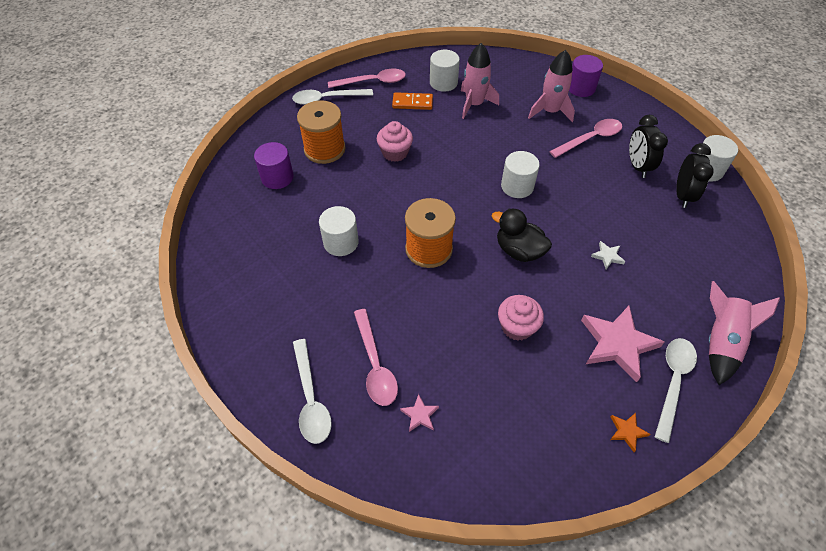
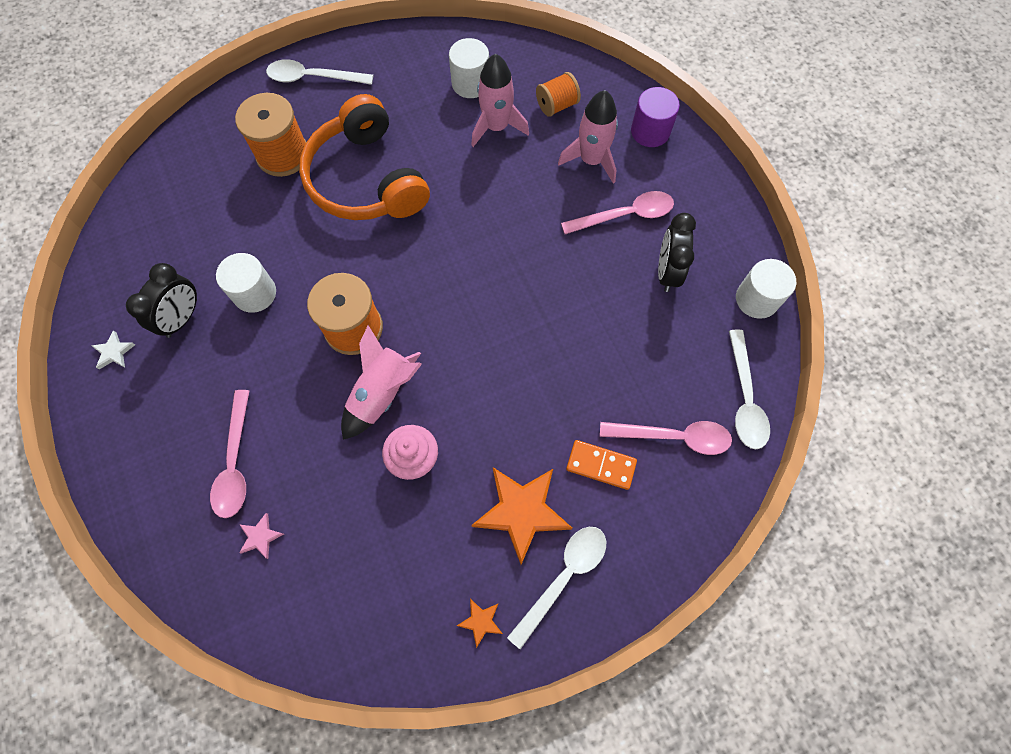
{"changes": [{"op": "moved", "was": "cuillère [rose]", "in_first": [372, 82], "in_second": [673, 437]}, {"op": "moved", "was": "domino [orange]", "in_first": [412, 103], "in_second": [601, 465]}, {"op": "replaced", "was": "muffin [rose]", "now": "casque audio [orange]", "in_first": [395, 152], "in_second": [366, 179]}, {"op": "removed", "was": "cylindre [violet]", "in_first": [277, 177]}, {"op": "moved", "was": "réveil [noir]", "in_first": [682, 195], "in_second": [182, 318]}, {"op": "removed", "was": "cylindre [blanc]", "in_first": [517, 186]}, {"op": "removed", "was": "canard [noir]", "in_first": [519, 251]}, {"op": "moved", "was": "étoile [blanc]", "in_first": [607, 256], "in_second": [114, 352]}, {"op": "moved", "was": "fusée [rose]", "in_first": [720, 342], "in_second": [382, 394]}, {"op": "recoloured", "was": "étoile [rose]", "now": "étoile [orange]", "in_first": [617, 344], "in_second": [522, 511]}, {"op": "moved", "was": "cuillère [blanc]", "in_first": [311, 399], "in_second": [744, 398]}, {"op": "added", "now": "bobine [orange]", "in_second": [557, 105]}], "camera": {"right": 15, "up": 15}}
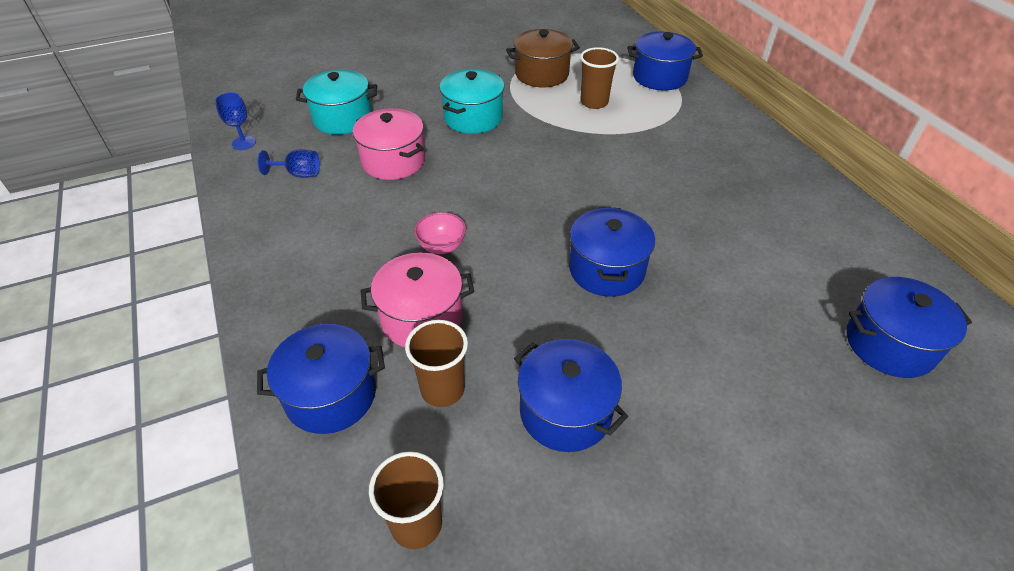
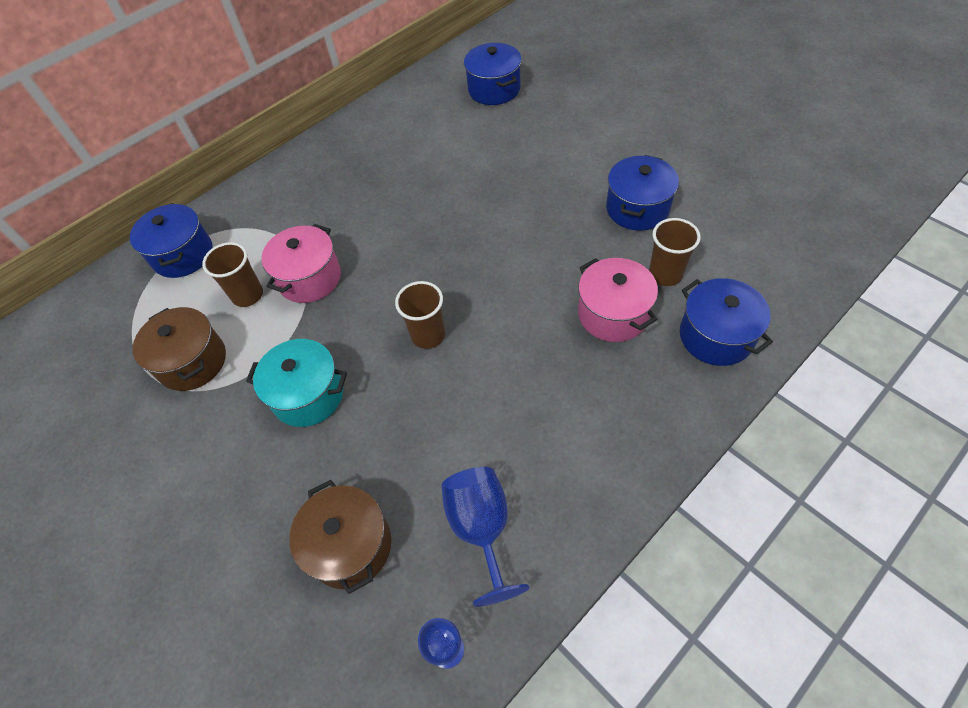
{"changes": [{"op": "recoloured", "was": "marmite [turquoise]", "now": "marmite [marron]", "in_first": [343, 118], "in_second": [350, 545]}, {"op": "moved", "was": "marmite [rose]", "in_first": [393, 161], "in_second": [309, 278]}, {"op": "resized", "was": "verre à pied [bleu]", "in_first": [298, 174], "in_second": [481, 529], "ratio": 1.7}, {"op": "removed", "was": "marmite [bleu]", "in_first": [606, 269]}, {"op": "removed", "was": "bol [rose]", "in_first": [442, 246]}, {"op": "moved", "was": "gobelet [marron]", "in_first": [416, 524], "in_second": [428, 335]}], "camera": {"right": -105, "up": 10}}
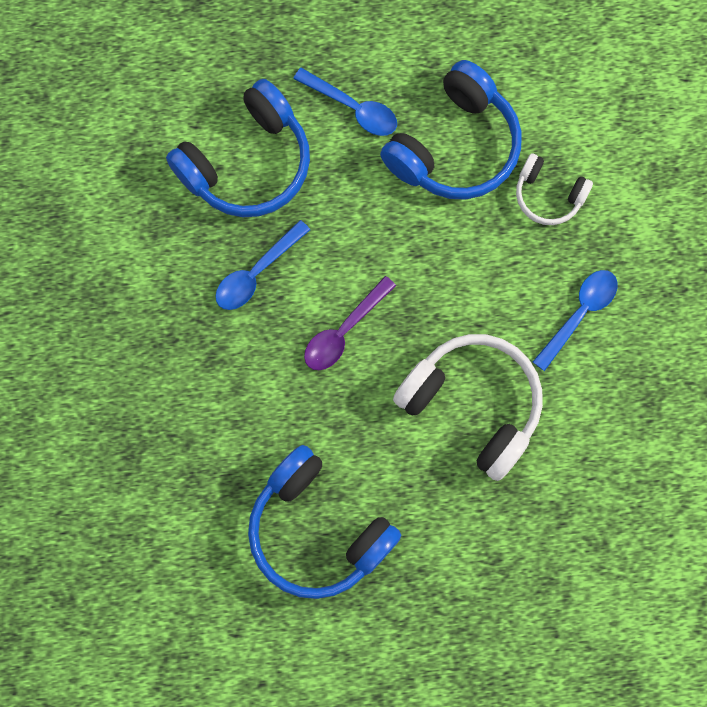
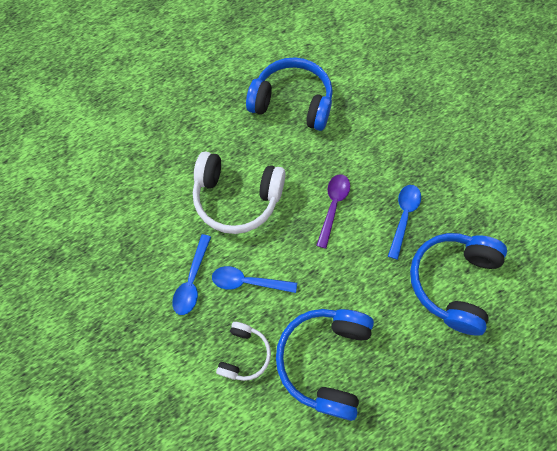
{"changes": [{"op": "moved", "was": "cuillère [bleu]", "in_first": [353, 108], "in_second": [248, 282]}, {"op": "turned", "was": "casque audio [blanc]", "in_first": [548, 195], "in_second": [244, 354], "clockwise": 105}], "camera": {"right": 155, "up": -10}}
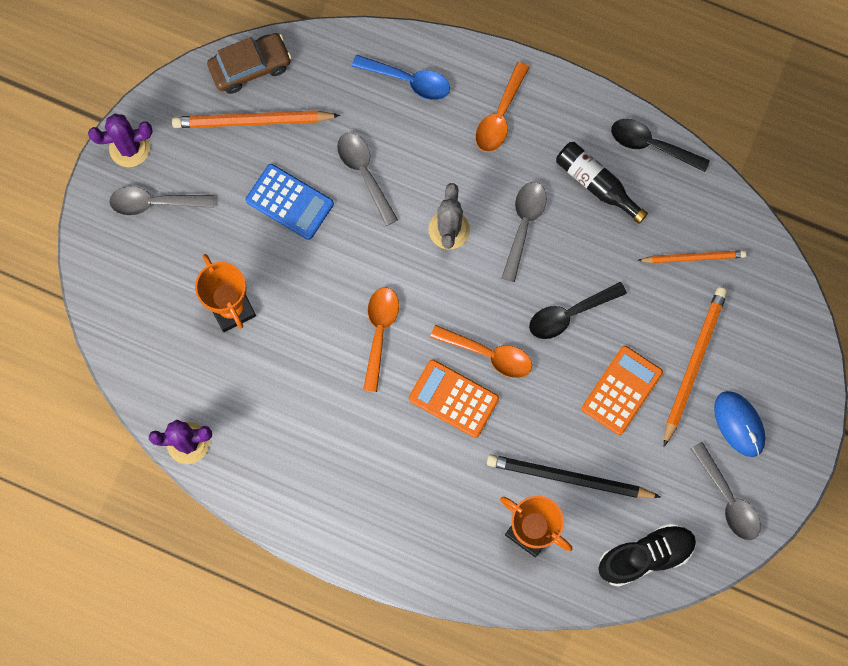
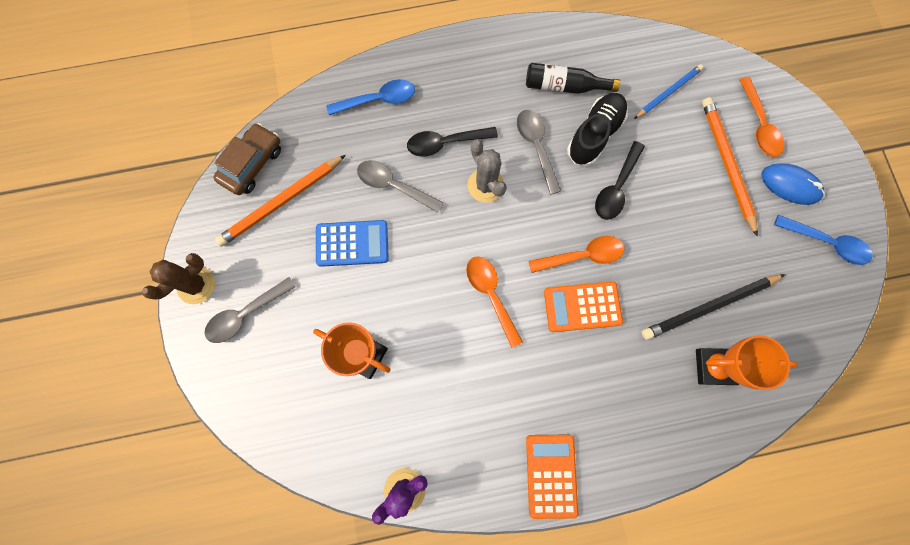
{"changes": [{"op": "moved", "was": "cuillère [orange]", "in_first": [500, 116], "in_second": [759, 125]}, {"op": "recoloured", "was": "cactus [violet]", "now": "cactus [marron]", "in_first": [129, 148], "in_second": [196, 285]}, {"op": "moved", "was": "cuillère [noir]", "in_first": [651, 145], "in_second": [445, 143]}, {"op": "recoloured", "was": "crayon [orange]", "now": "crayon [bleu]", "in_first": [693, 257], "in_second": [668, 92]}, {"op": "moved", "was": "calculatrice [orange]", "in_first": [621, 390], "in_second": [551, 475]}, {"op": "recoloured", "was": "cuillère [gris]", "now": "cuillère [bleu]", "in_first": [728, 499], "in_second": [826, 243]}, {"op": "moved", "was": "chaussure [noir]", "in_first": [645, 556], "in_second": [594, 135]}], "camera": {"right": -35, "up": 0}}
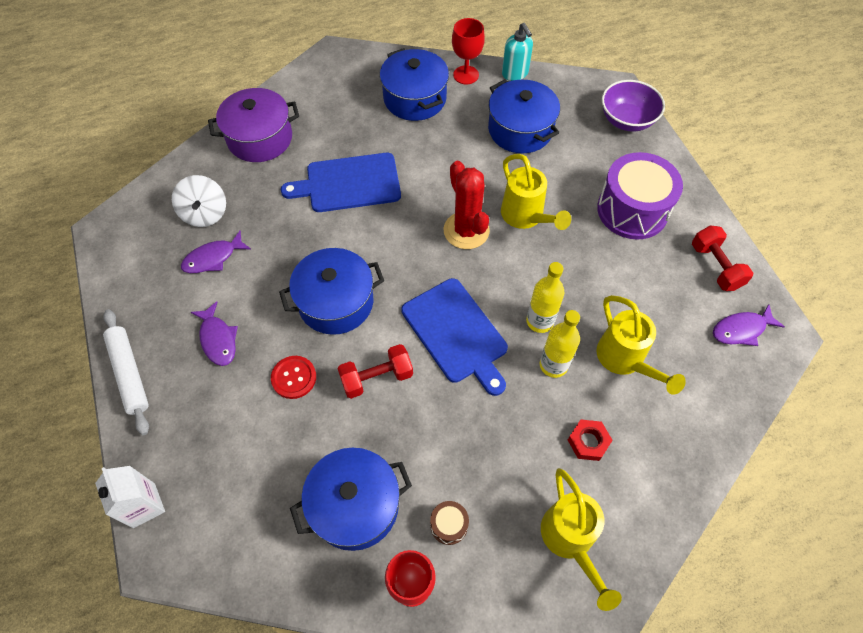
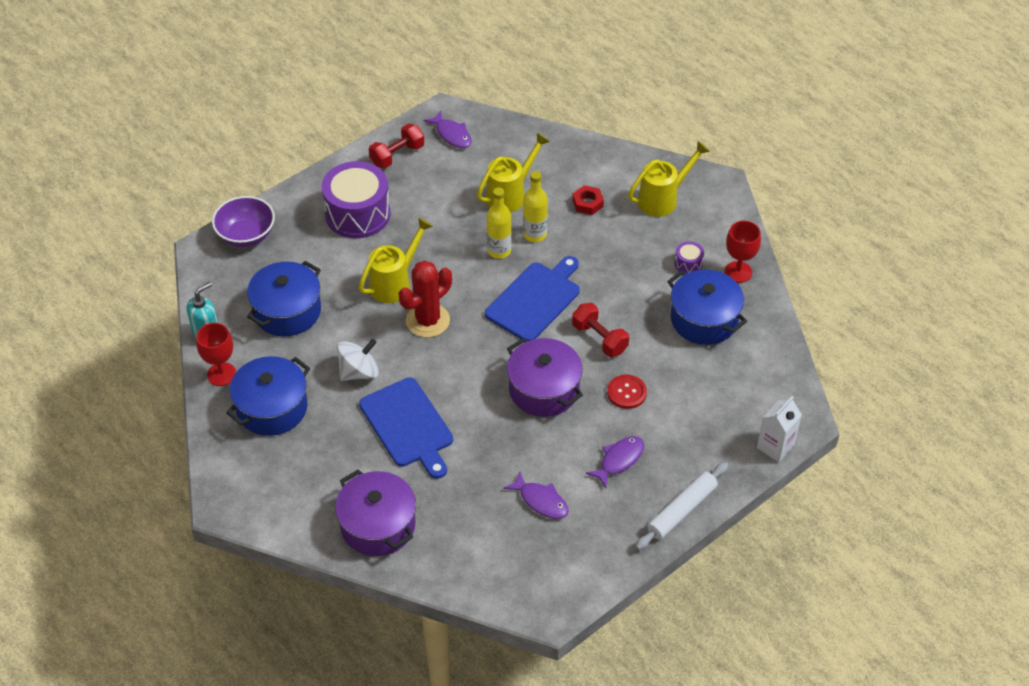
{"changes": [{"op": "moved", "was": "toupie [blanc]", "in_first": [205, 213], "in_second": [359, 372]}, {"op": "recoloured", "was": "marmite [bleu]", "now": "marmite [violet]", "in_first": [336, 302], "in_second": [544, 389]}, {"op": "recoloured", "was": "tambour [marron]", "now": "tambour [violet]", "in_first": [449, 525], "in_second": [688, 264]}], "camera": {"right": -110, "up": -10}}
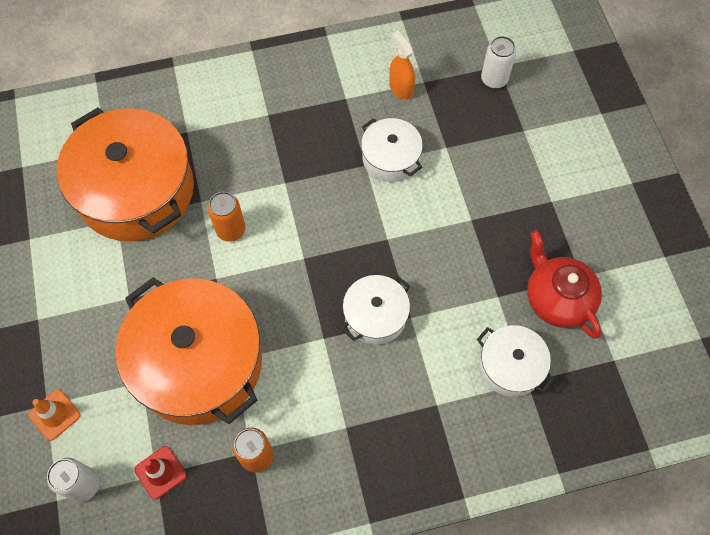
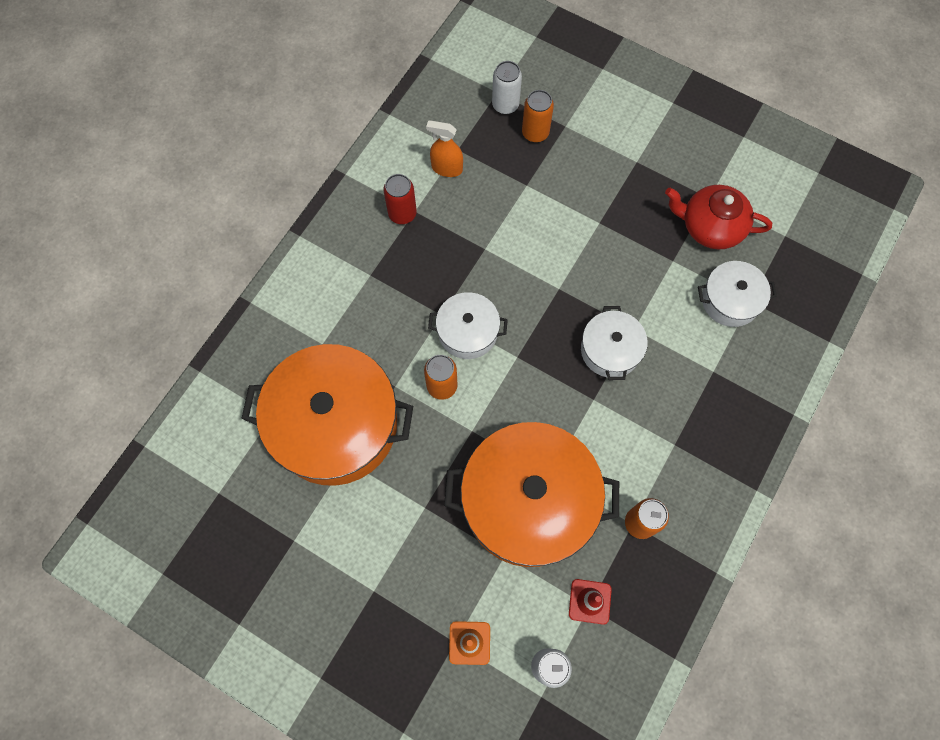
{"changes": [{"op": "moved", "was": "marmite [blanc]", "in_first": [390, 158], "in_second": [468, 332]}, {"op": "added", "now": "canette [orange]", "in_second": [535, 133]}, {"op": "added", "now": "canette [rouge]", "in_second": [402, 213]}], "camera": {"right": -45, "up": 5}}
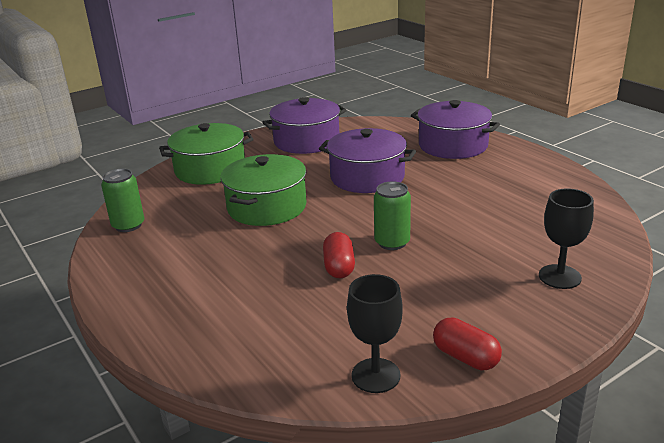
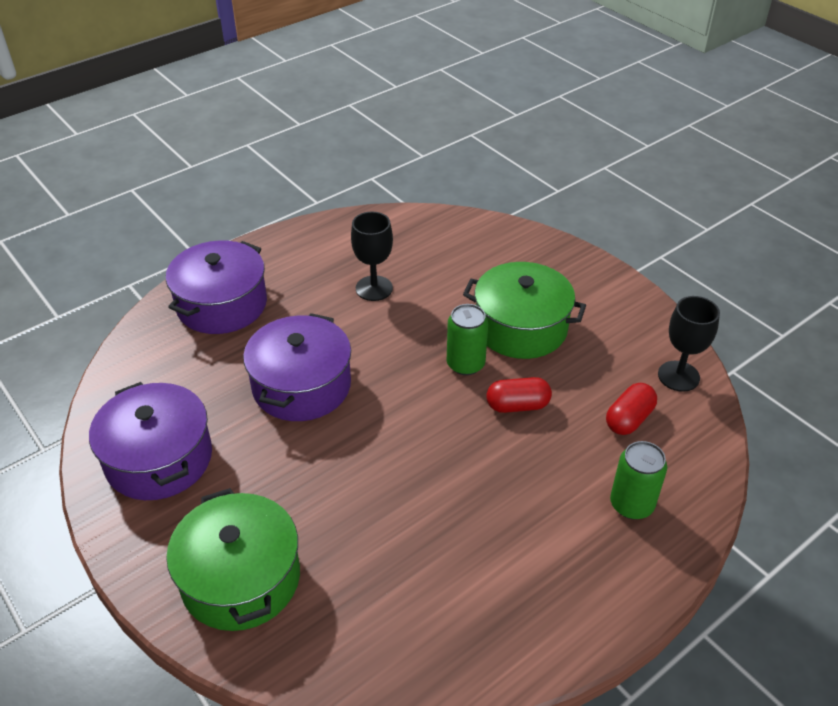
{"changes": [{"op": "moved", "was": "marmite [vert]", "in_first": [267, 207], "in_second": [521, 327]}, {"op": "moved", "was": "canette [vert]", "in_first": [128, 225], "in_second": [631, 504]}, {"op": "moved", "was": "verre à pied [noir]", "in_first": [559, 277], "in_second": [374, 288]}, {"op": "moved", "was": "gélule [rouge]", "in_first": [465, 357], "in_second": [629, 419]}], "camera": {"right": -95, "up": 15}}
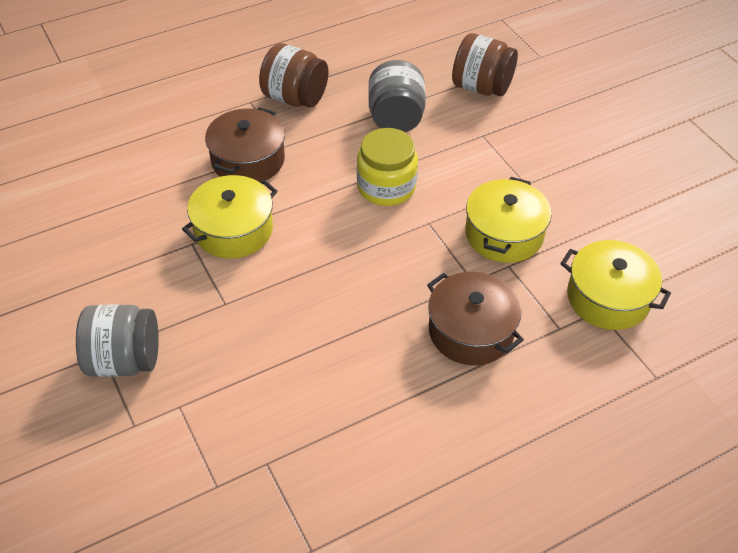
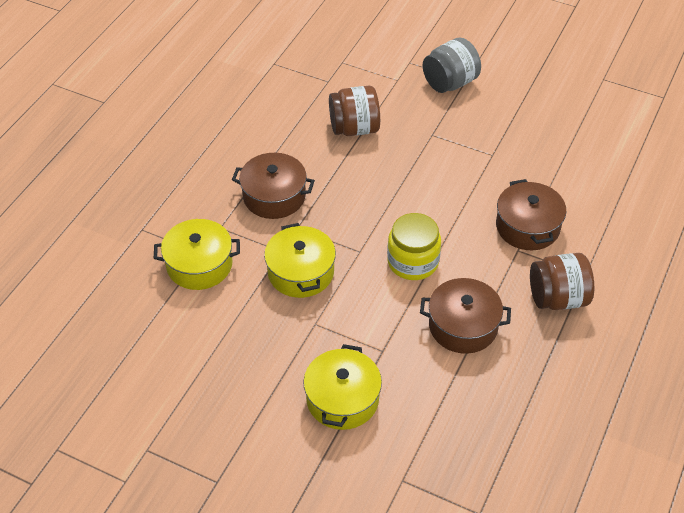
{"changes": [{"op": "moved", "was": "bocal [marron]", "in_first": [481, 87], "in_second": [354, 128]}, {"op": "replaced", "was": "bocal [gris]", "now": "marmite [marron]", "in_first": [395, 118], "in_second": [463, 326]}, {"op": "moved", "was": "marmite [jaune]", "in_first": [233, 230], "in_second": [342, 399]}], "camera": {"right": 145, "up": 0}}
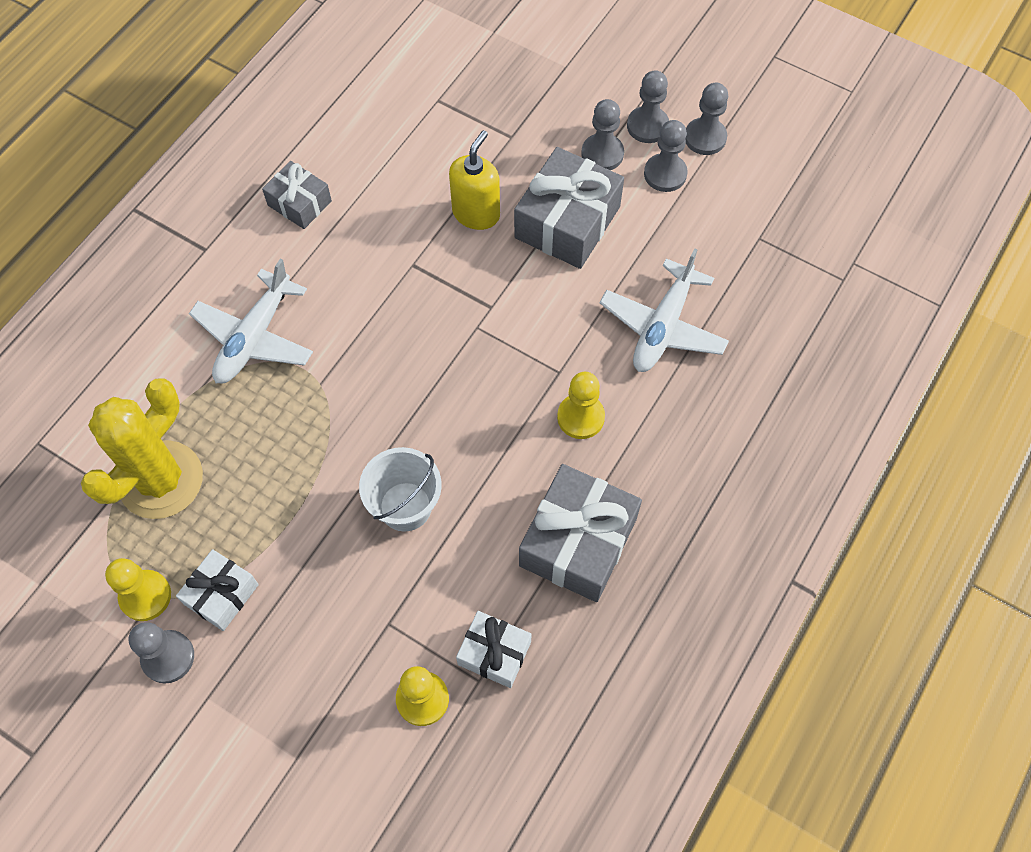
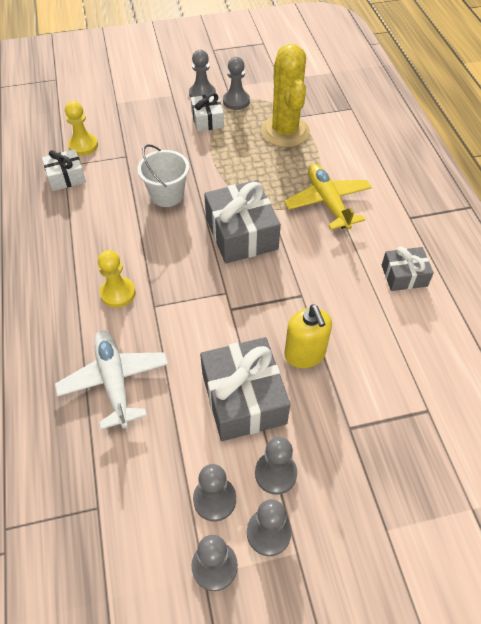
{"changes": [{"op": "recoloured", "was": "avion [blanc]", "now": "avion [jaune]", "in_first": [254, 337], "in_second": [327, 202]}, {"op": "moved", "was": "cadeau [gris]", "in_first": [578, 542], "in_second": [241, 233]}, {"op": "recoloured", "was": "pion [jaune]", "now": "pion [gris]", "in_first": [145, 596], "in_second": [236, 101]}], "camera": {"right": 135, "up": -10}}
